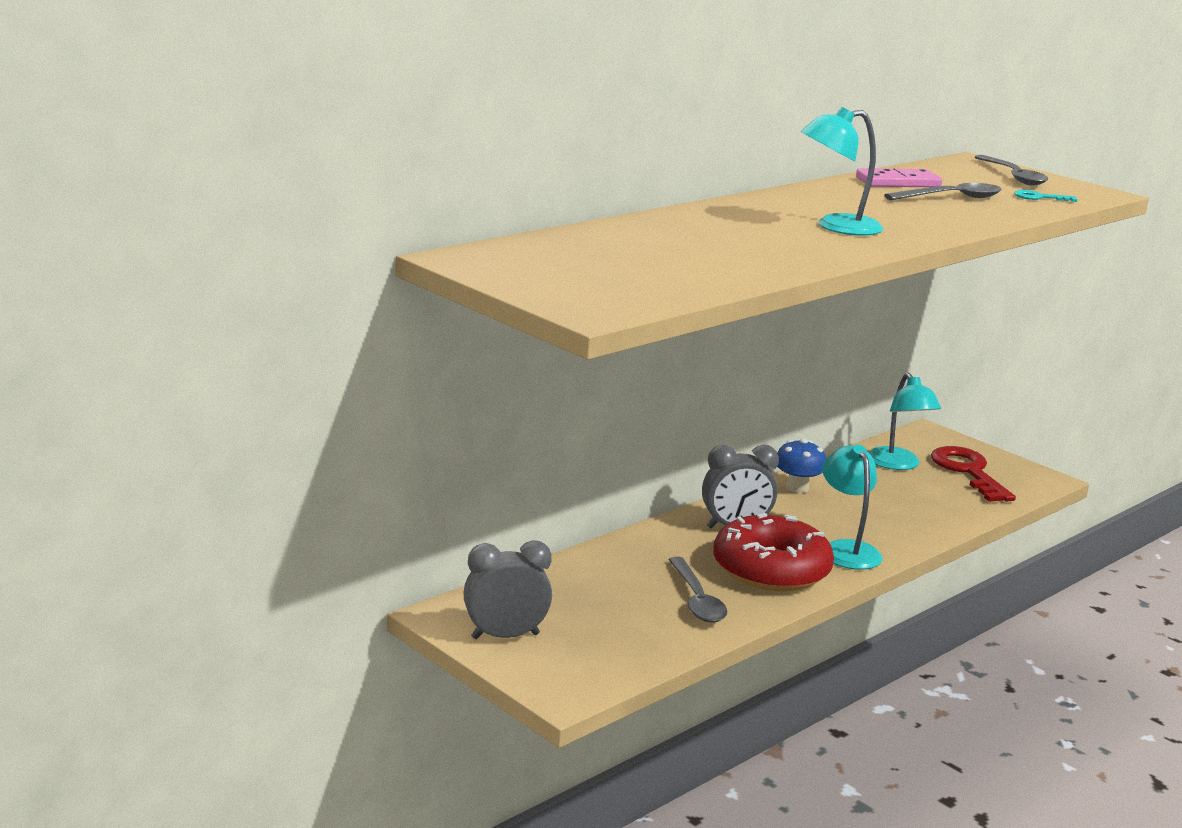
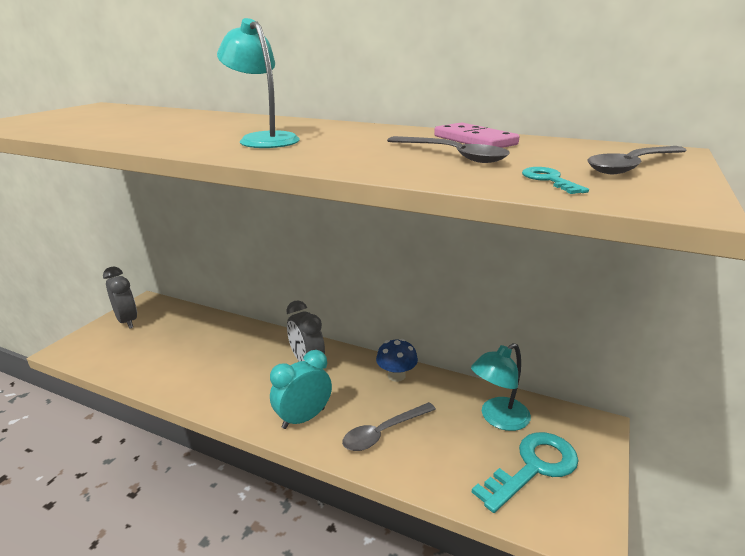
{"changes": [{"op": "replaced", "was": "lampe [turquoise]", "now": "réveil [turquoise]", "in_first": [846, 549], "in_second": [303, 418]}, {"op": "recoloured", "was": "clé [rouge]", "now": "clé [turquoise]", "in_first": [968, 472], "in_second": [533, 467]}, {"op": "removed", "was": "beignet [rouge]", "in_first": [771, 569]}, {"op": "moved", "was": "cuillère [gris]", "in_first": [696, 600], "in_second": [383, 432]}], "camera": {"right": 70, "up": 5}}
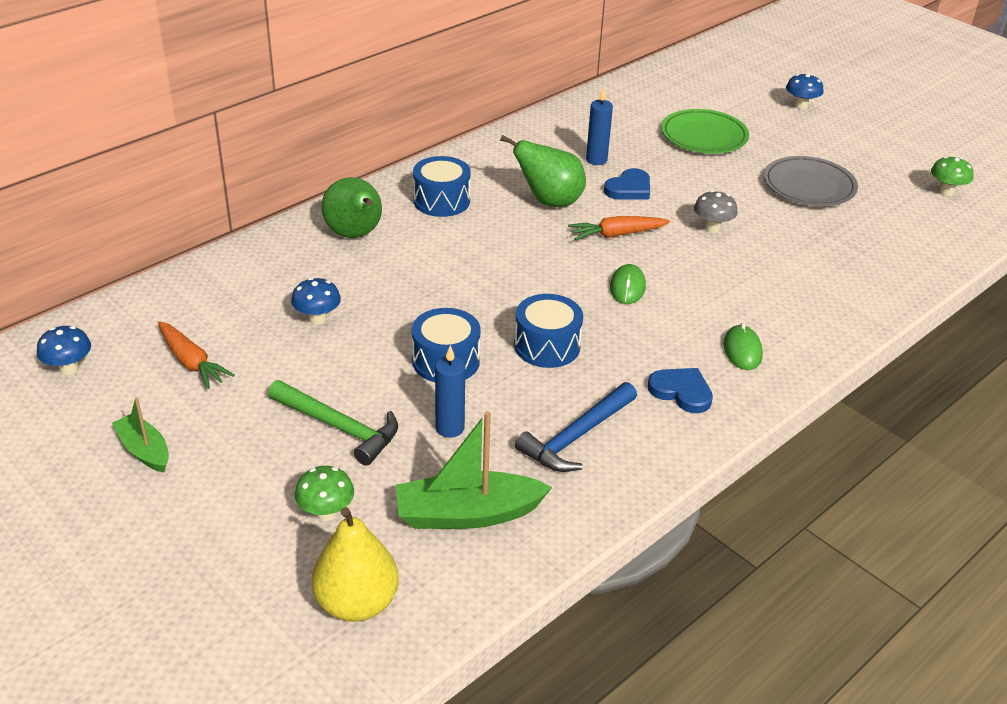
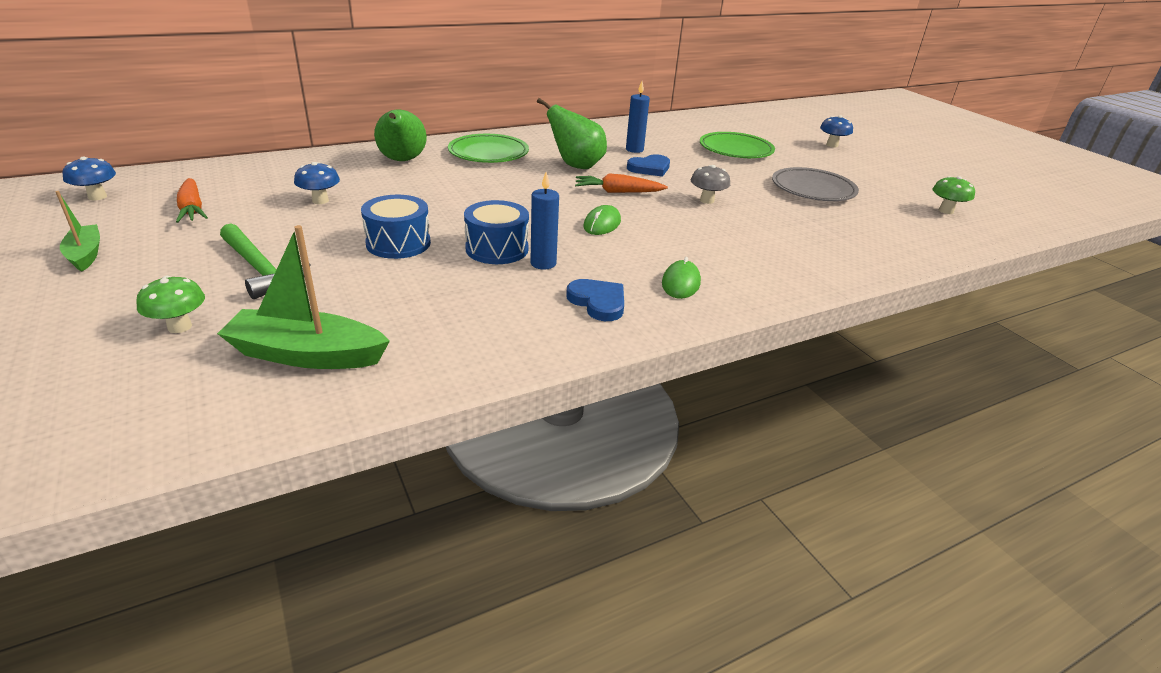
{"changes": [{"op": "replaced", "was": "tambour [bleu]", "now": "assiette [vert]", "in_first": [441, 201], "in_second": [488, 153]}, {"op": "moved", "was": "bougie [bleu]", "in_first": [449, 428], "in_second": [543, 263]}, {"op": "removed", "was": "marteau [bleu]", "in_first": [576, 437]}, {"op": "removed", "was": "poire [jaune]", "in_first": [357, 603]}], "camera": {"right": 15, "up": -5}}
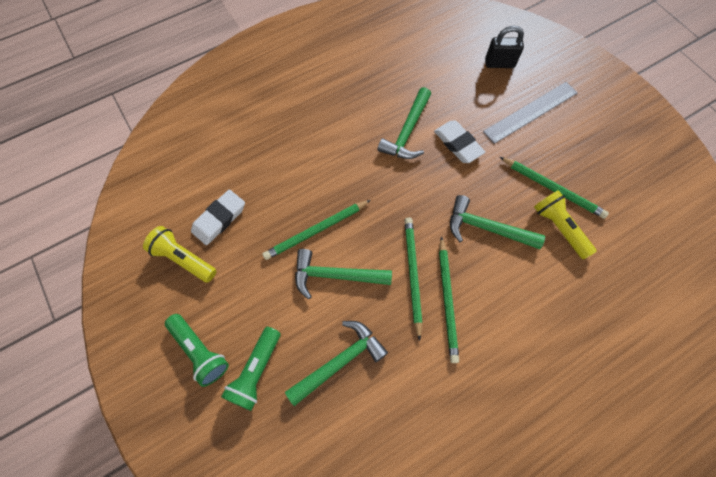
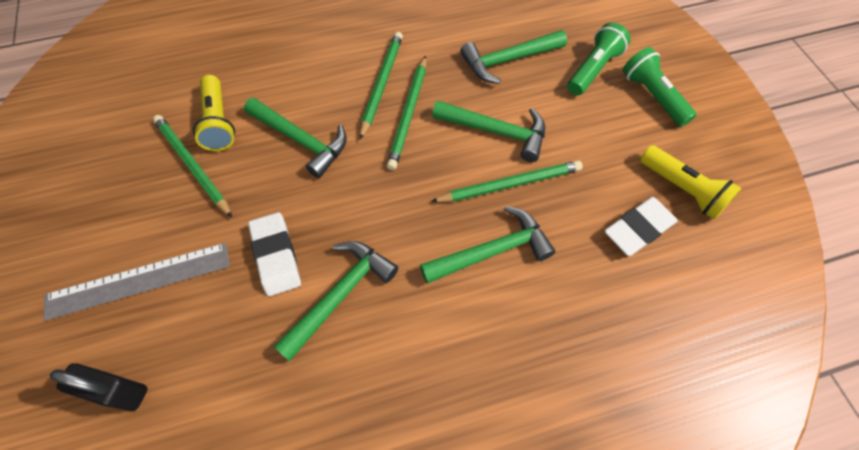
{"changes": [{"op": "added", "now": "marteau [vert]", "in_second": [492, 251]}], "camera": {"right": -165, "up": -5}}
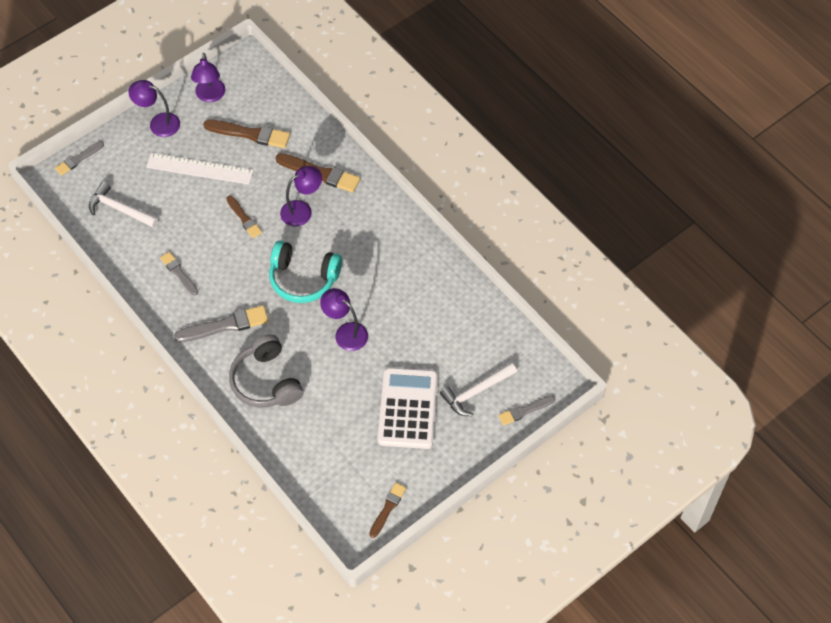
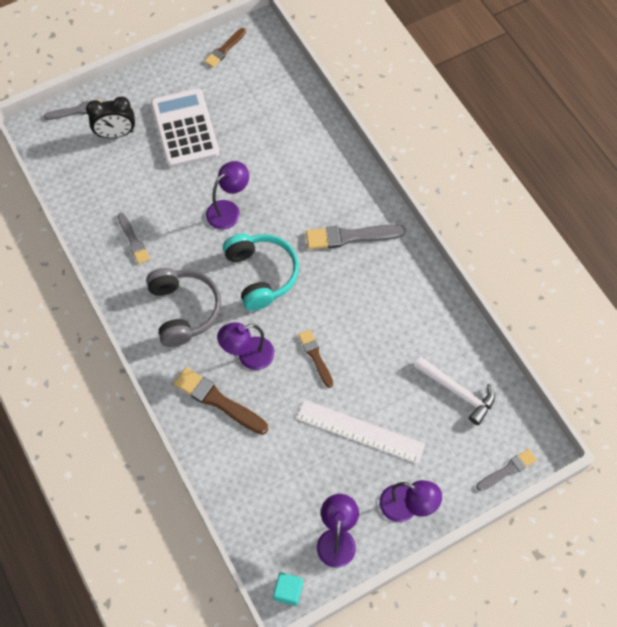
{"changes": [{"op": "removed", "was": "pinceau [marron]", "in_first": [250, 134]}, {"op": "turned", "was": "casque audio [turquoise]", "in_first": [303, 278], "in_second": [261, 274], "clockwise": 45}, {"op": "moved", "was": "pinceau [gris]", "in_first": [179, 273], "in_second": [133, 240]}, {"op": "turned", "was": "lampe [violet]", "in_first": [345, 332], "in_second": [228, 210], "clockwise": -90}, {"op": "moved", "was": "casque audio [gris]", "in_first": [266, 381], "in_second": [184, 310]}, {"op": "replaced", "was": "marteau [blanc]", "now": "réveil [noir]", "in_first": [476, 392], "in_second": [116, 134]}, {"op": "turned", "was": "calculatrice [blanc]", "in_first": [408, 409], "in_second": [185, 129], "clockwise": 150}, {"op": "added", "now": "cube [turquoise]", "in_second": [288, 591]}], "camera": {"right": -170, "up": 5}}
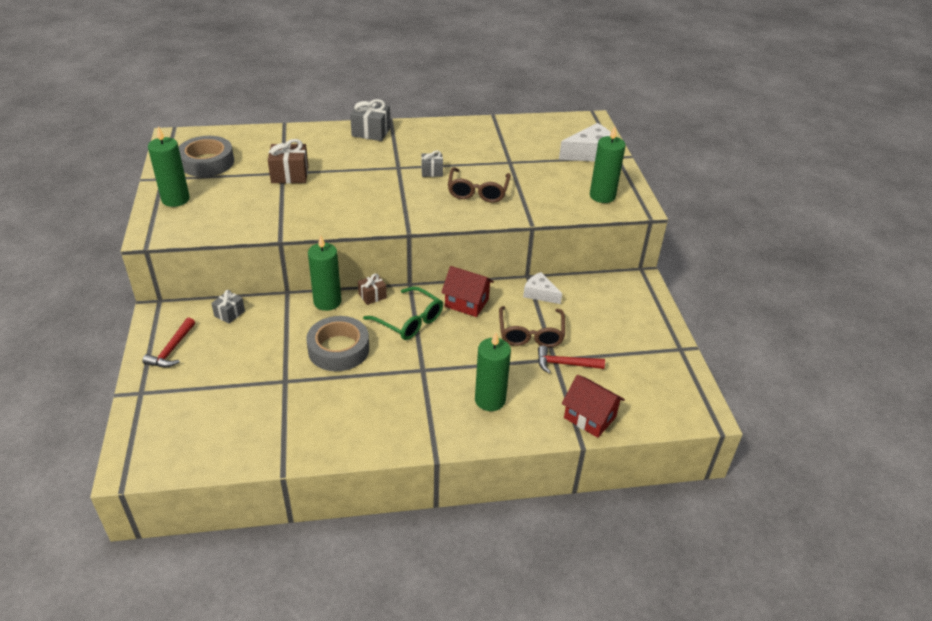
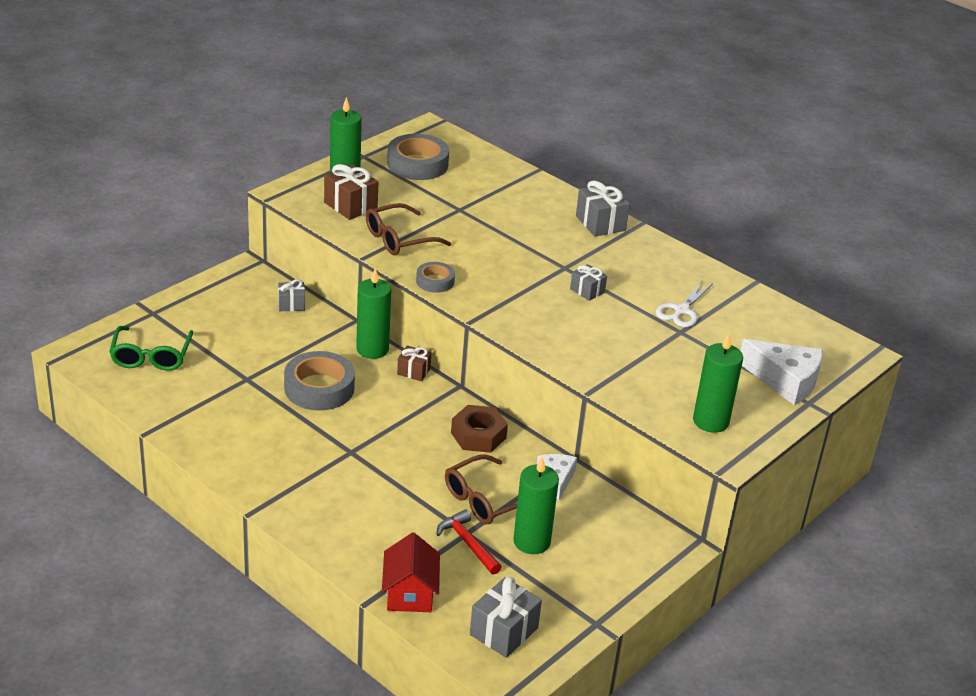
{"changes": [{"op": "moved", "was": "cadeau [marron]", "in_first": [290, 175], "in_second": [350, 205]}, {"op": "moved", "was": "lunettes [marron]", "in_first": [478, 192], "in_second": [398, 239]}, {"op": "replaced", "was": "maison [rouge]", "now": "écrou [marron]", "in_first": [467, 303], "in_second": [478, 435]}, {"op": "moved", "was": "lunettes [vert]", "in_first": [409, 321], "in_second": [151, 357]}, {"op": "removed", "was": "marteau [rouge]", "in_first": [171, 350]}, {"op": "moved", "was": "bougie [vert]", "in_first": [490, 400], "in_second": [531, 541]}, {"op": "added", "now": "ruban adhésif [gris]", "in_second": [435, 281]}, {"op": "added", "now": "ciseaux [blanc]", "in_second": [681, 310]}, {"op": "added", "now": "cadeau [gris]", "in_second": [503, 631]}], "camera": {"right": 50, "up": -5}}
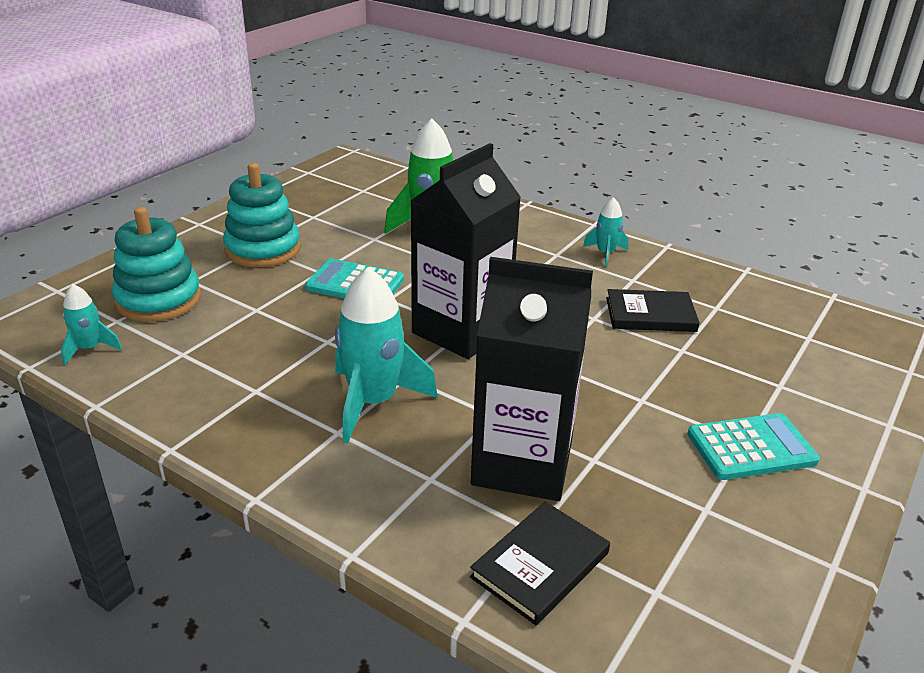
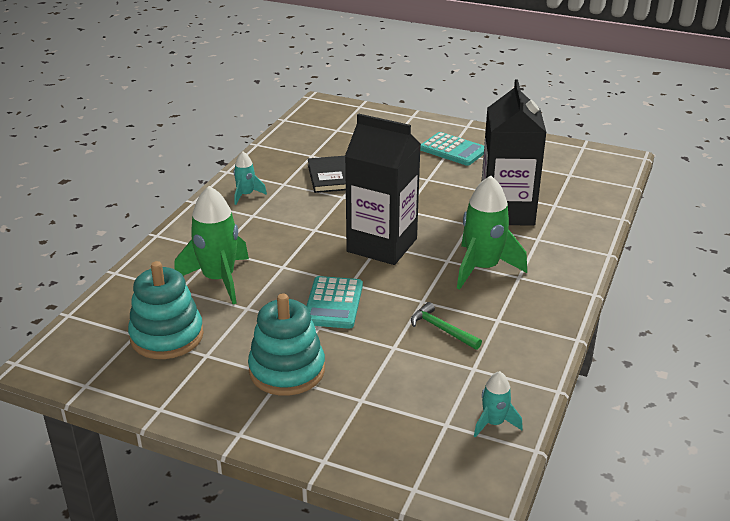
{"changes": [{"op": "moved", "was": "jouet à empiler [turquoise]", "in_first": [159, 300], "in_second": [167, 336]}, {"op": "recoloured", "was": "fusée [turquoise]", "now": "fusée [vert]", "in_first": [373, 402], "in_second": [482, 268]}, {"op": "turned", "was": "calculatrice [turquoise]", "in_first": [751, 447], "in_second": [453, 150], "clockwise": 150}, {"op": "removed", "was": "livre [noir]", "in_first": [540, 565]}, {"op": "added", "now": "marteau [vert]", "in_second": [442, 329]}], "camera": {"right": -100, "up": 0}}
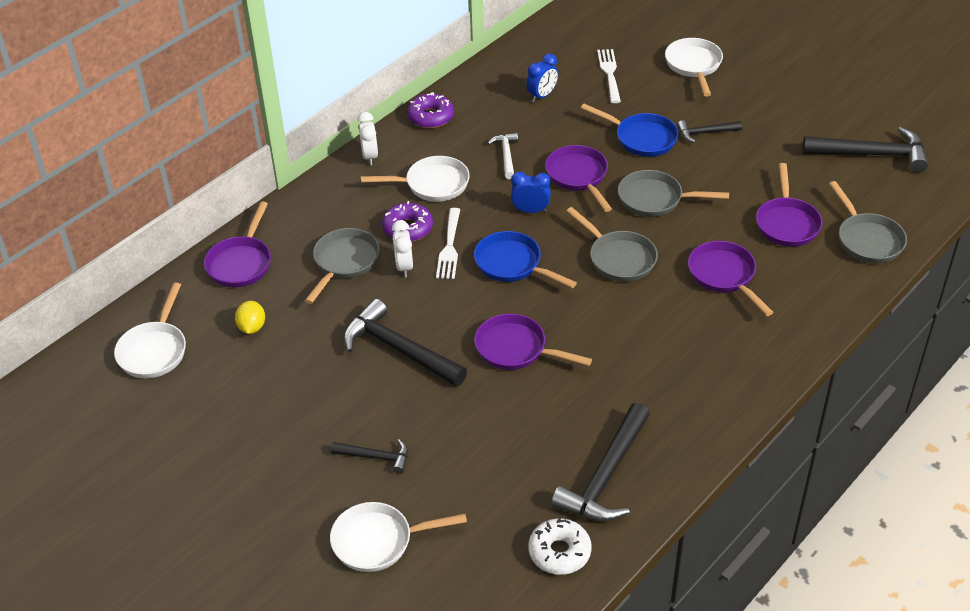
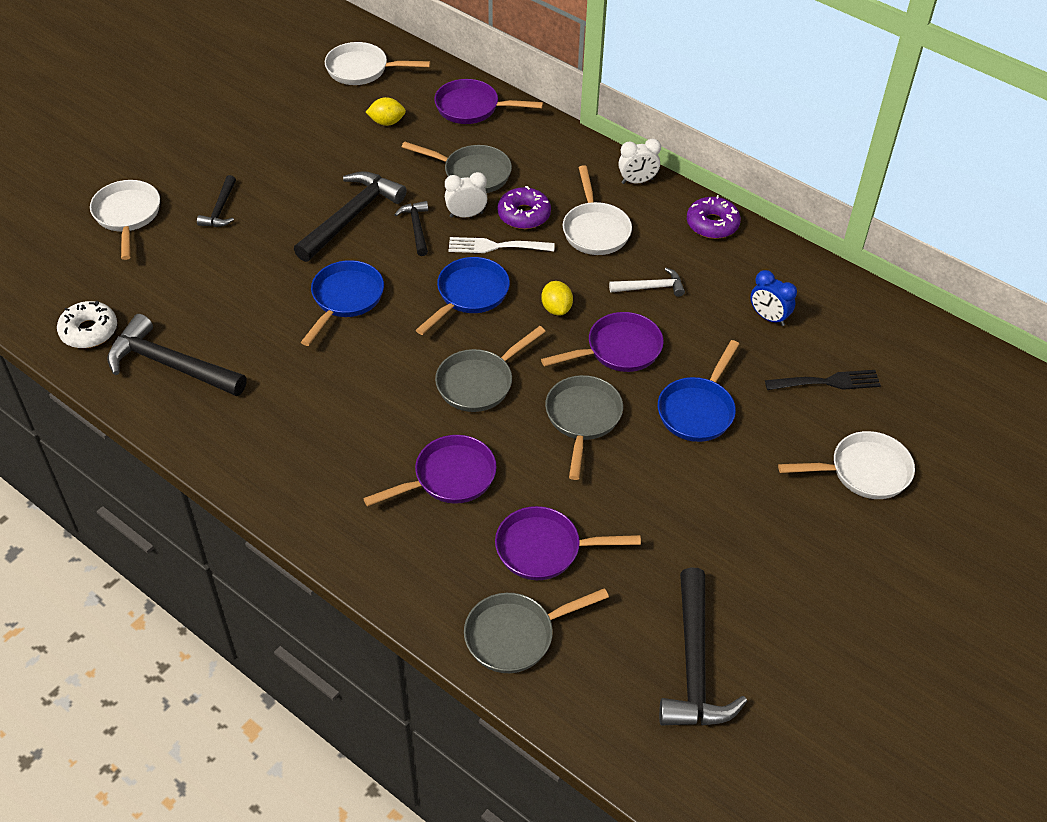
{"changes": [{"op": "recoloured", "was": "fourchette [blanc]", "now": "fourchette [noir]", "in_first": [609, 73], "in_second": [827, 382]}, {"op": "moved", "was": "marteau [noir]", "in_first": [705, 133], "in_second": [416, 228]}, {"op": "replaced", "was": "réveil [bleu]", "now": "citron [jaune]", "in_first": [530, 211], "in_second": [556, 308]}, {"op": "recoloured", "was": "poêle [violet]", "now": "poêle [bleu]", "in_first": [516, 349], "in_second": [345, 299]}], "camera": {"right": 85, "up": 5}}
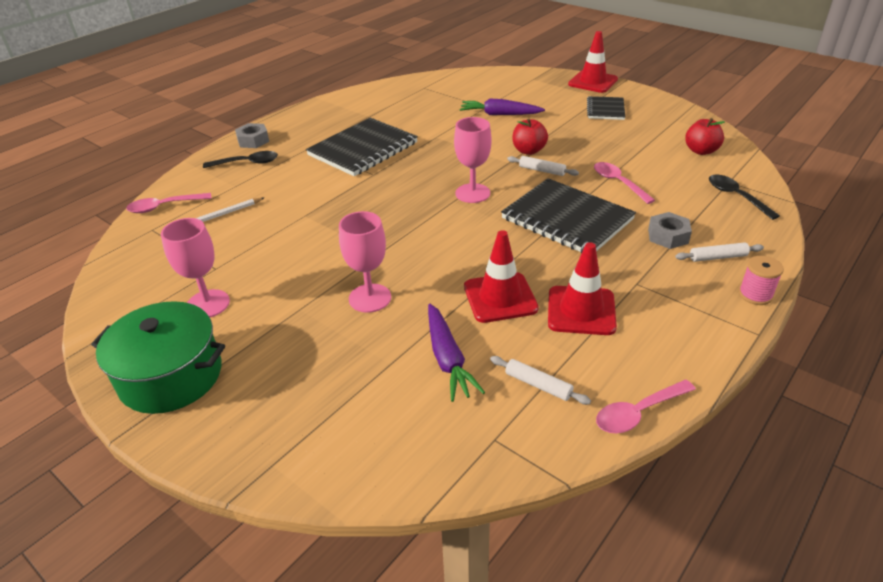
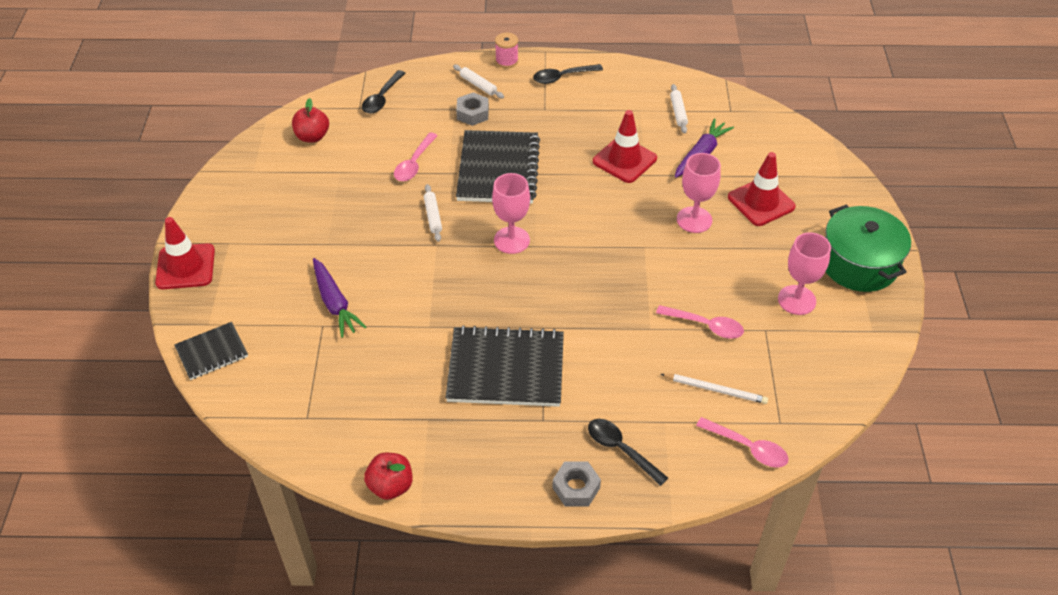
{"changes": [{"op": "moved", "was": "carnet [noir]", "in_first": [605, 109], "in_second": [212, 352]}, {"op": "moved", "was": "pomme [rouge]", "in_first": [528, 151], "in_second": [390, 486]}, {"op": "moved", "was": "cône de chantier [rouge]", "in_first": [581, 311], "in_second": [761, 202]}, {"op": "moved", "was": "cuillère [rose]", "in_first": [638, 413], "in_second": [705, 326]}, {"op": "added", "now": "cuillère [noir]", "in_second": [562, 77]}], "camera": {"right": -130, "up": 10}}
